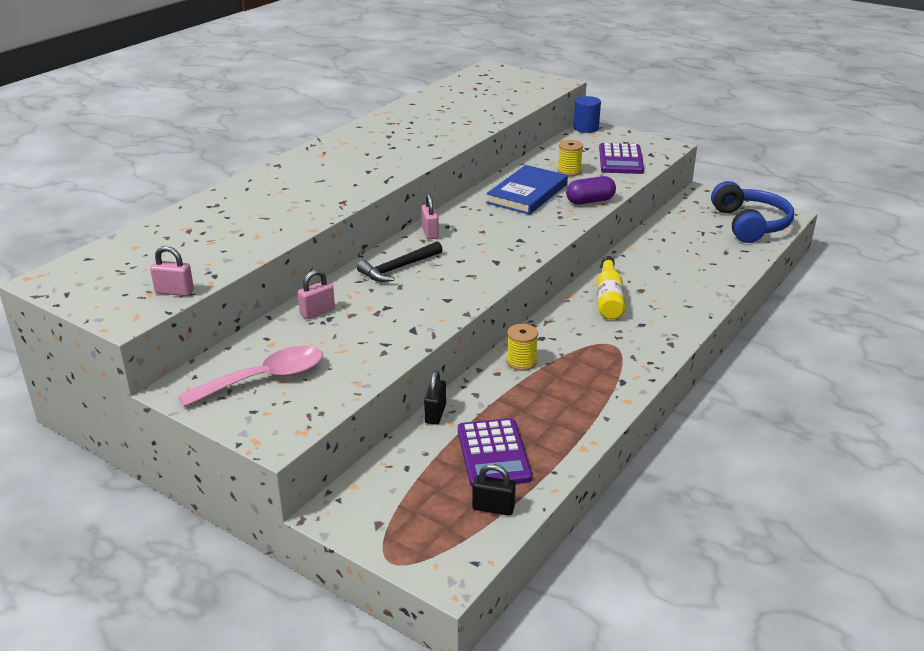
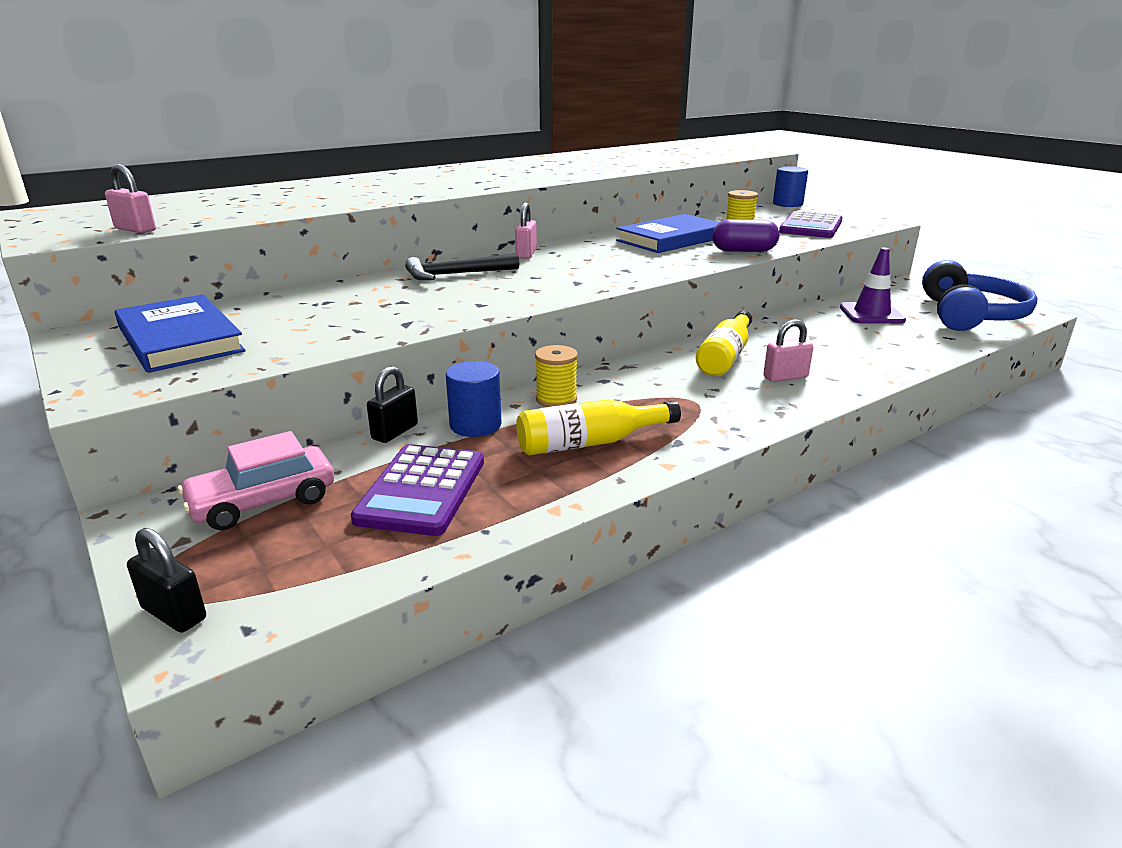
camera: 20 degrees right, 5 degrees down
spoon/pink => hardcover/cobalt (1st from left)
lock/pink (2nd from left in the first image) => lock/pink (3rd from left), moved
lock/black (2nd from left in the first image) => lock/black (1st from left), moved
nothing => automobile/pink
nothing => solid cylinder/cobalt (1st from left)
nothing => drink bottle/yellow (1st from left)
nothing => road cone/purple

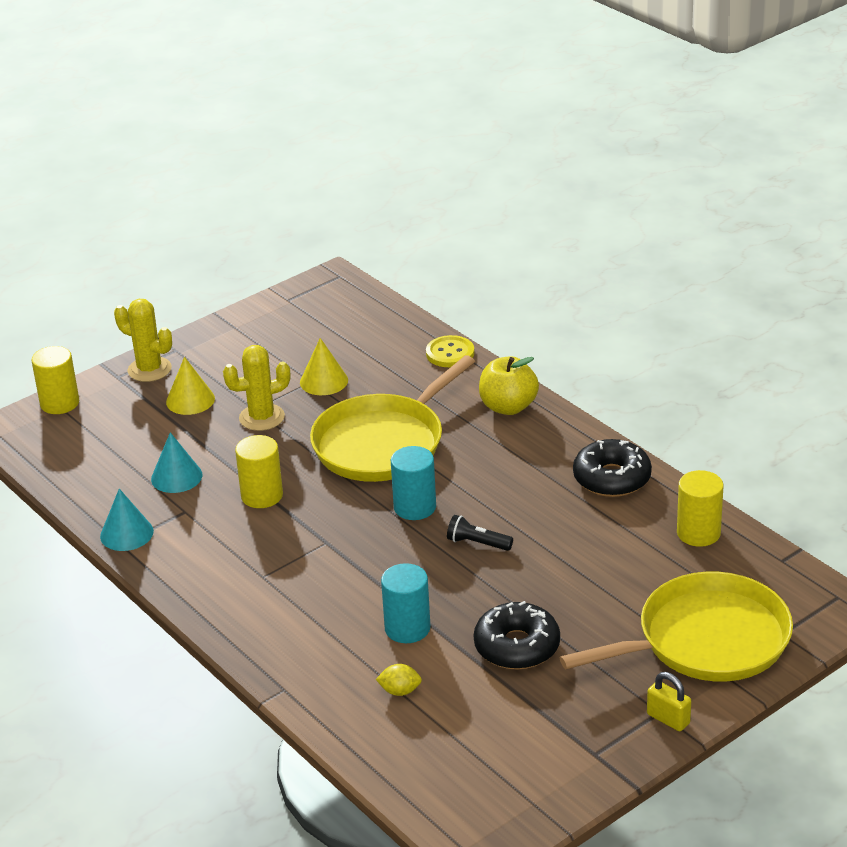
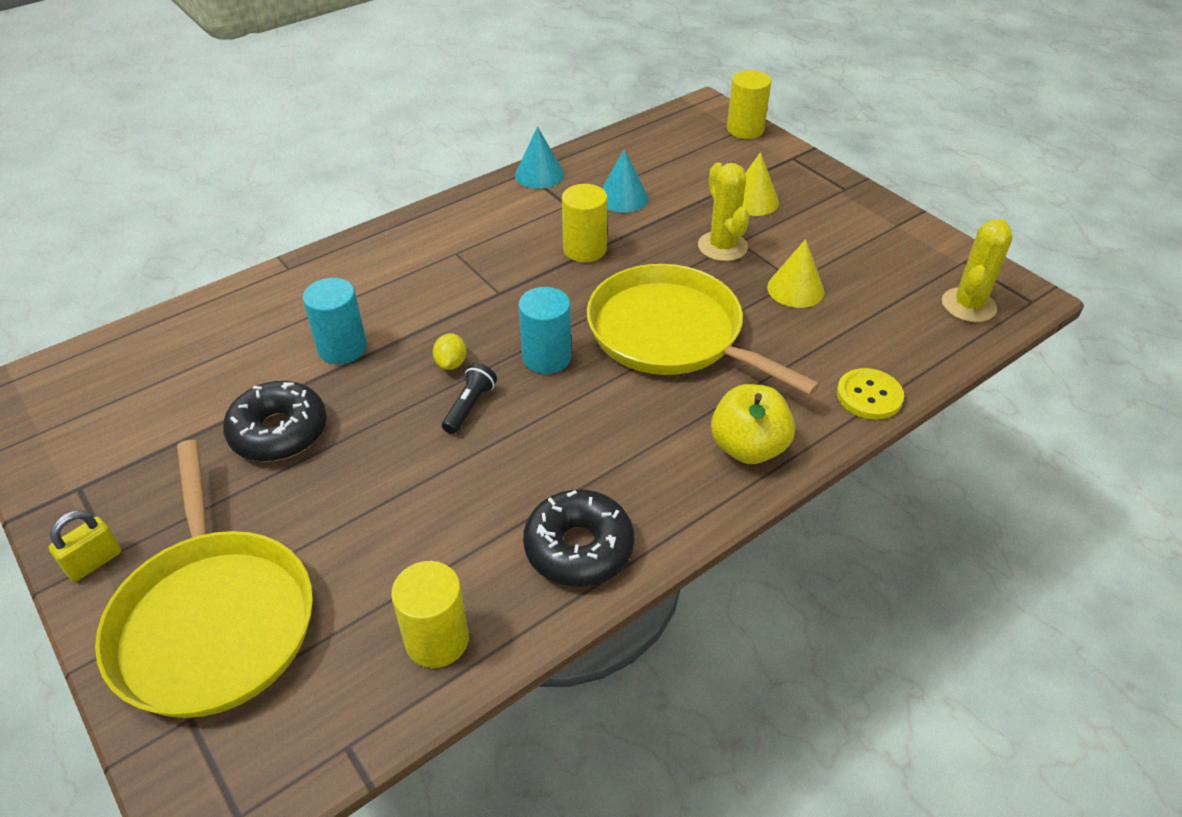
camera: 90 degrees right, 10 degrees up
prickly plant/yellow (1st from left in the first image) => prickly plant/yellow (2nd from left), moved
lemon/yellow, moved

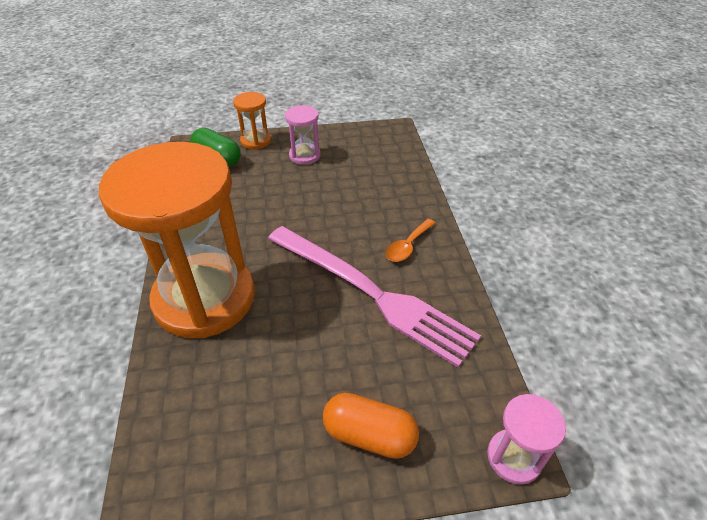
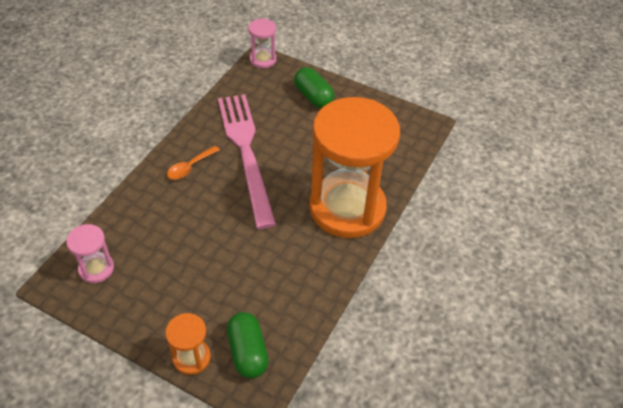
camera: 145 degrees left, 5 degrees up
sand timer/pink (1st from left), moved
pill shape/orange-coloured => pill shape/green (2nd from left)
spoon/orange-coloured, 150 degrees clockwise

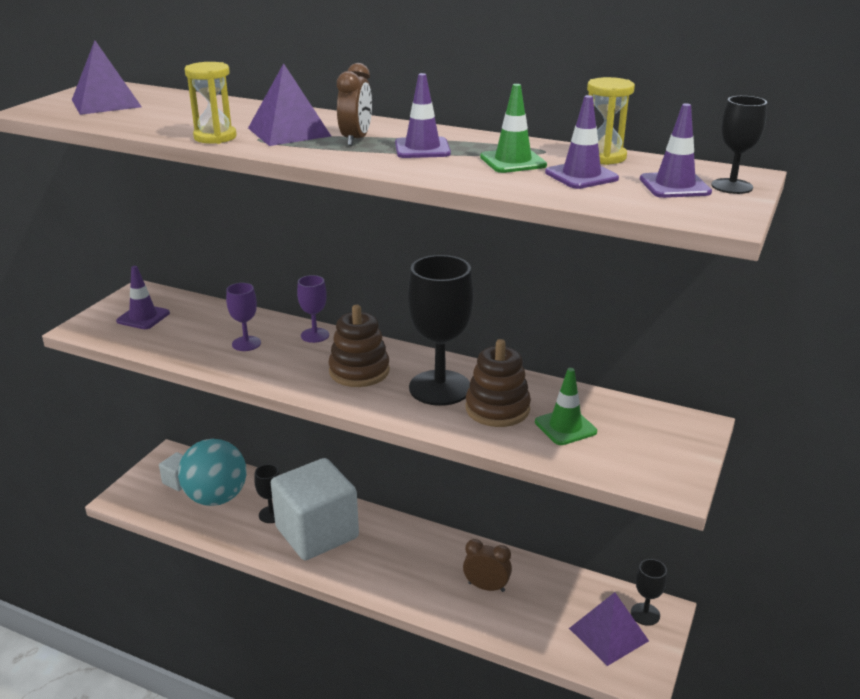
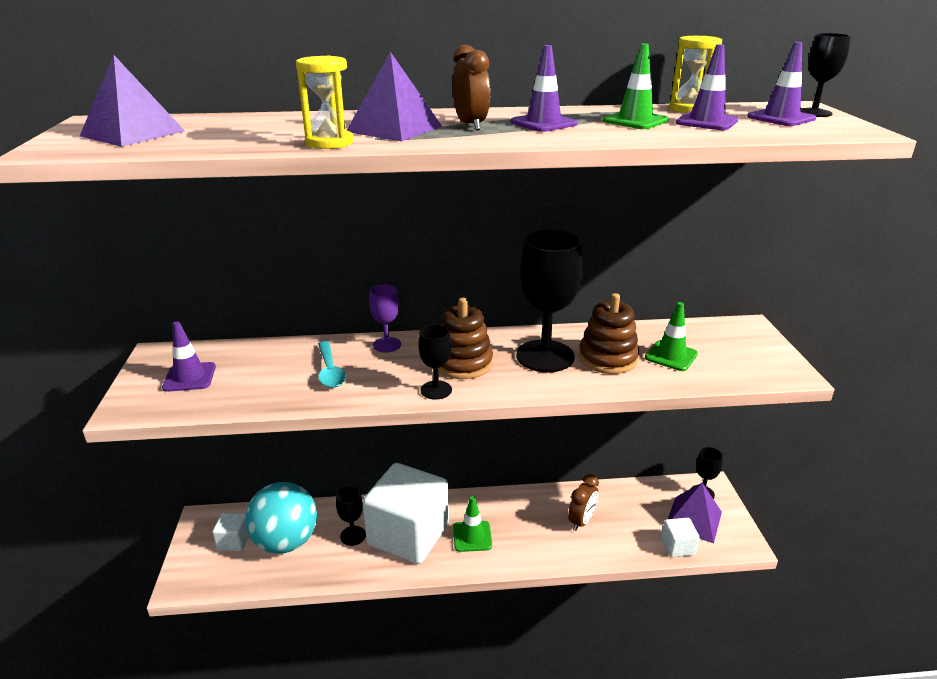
camera: 30 degrees left, 0 degrees up
chalice/purple (1st from left) => spoon/aqua
alarm clock/dark brown (2nd from left), 135 degrees clockwise
nothing => chalice/black (2nd from left)
nothing => road cone/green (1st from left)
nothing => cube/snow-white (3rd from left)

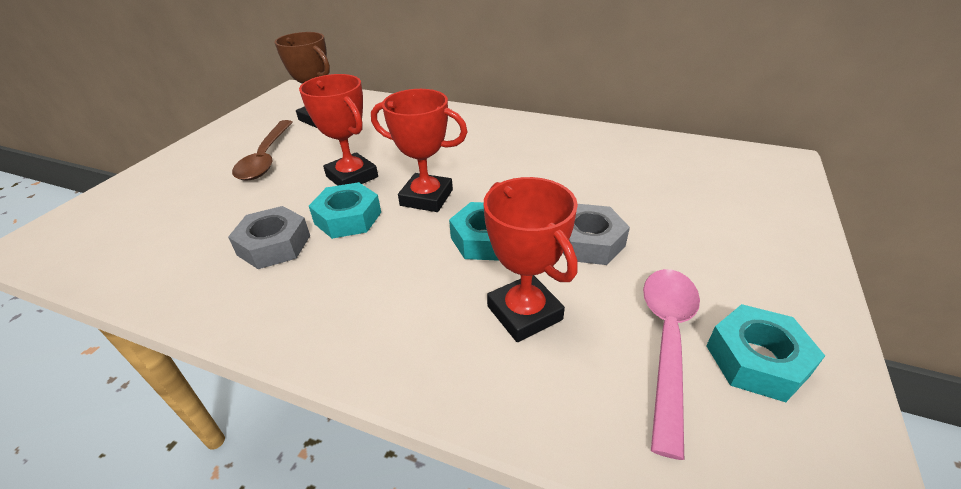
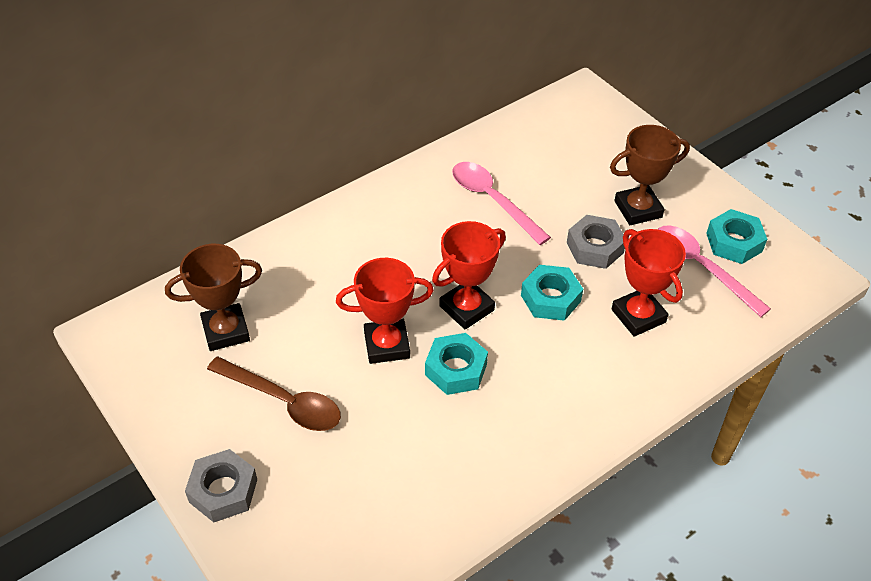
camera: 60 degrees left, 10 degrees up
hexagon nut/ash-grey (1st from left), moved
prize cup/scarlet (3rd from left), 60 degrees clockwise
nothing => spoon/pink (1st from left)
nothing => prize cup/dark brown (2nd from left)

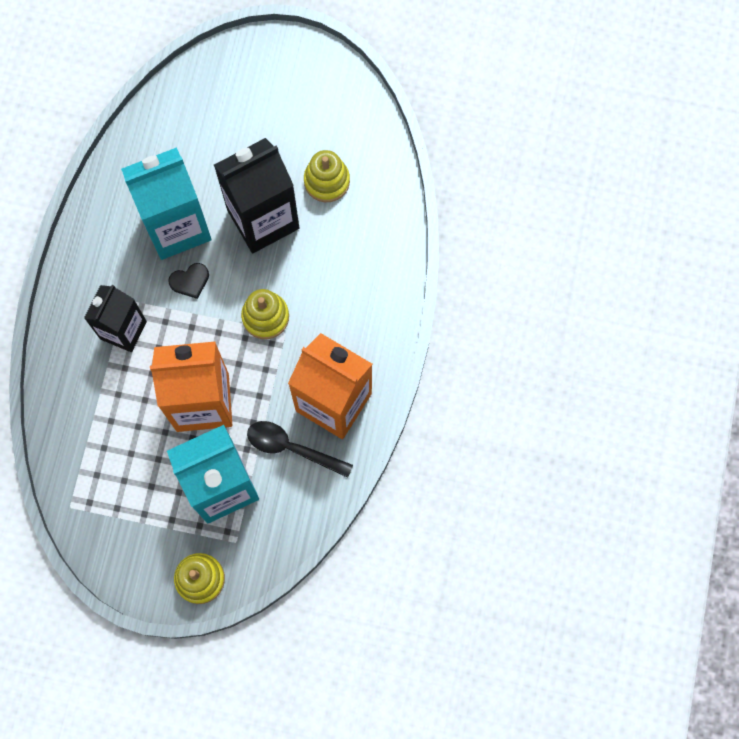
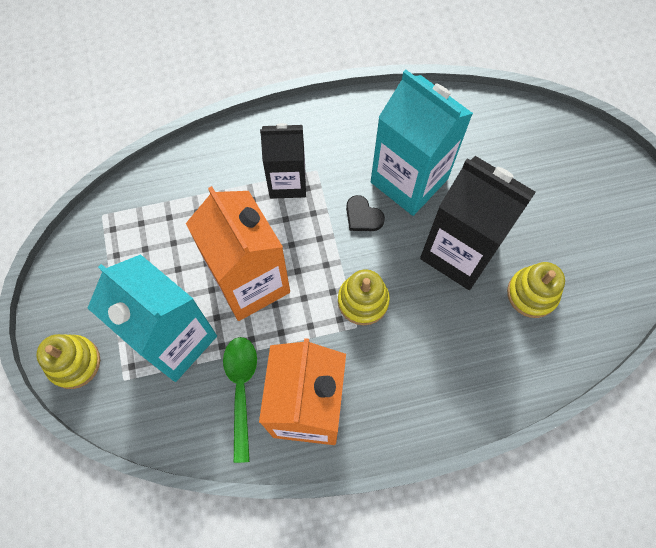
camera: 65 degrees right, 5 degrees down
spoon/black => spoon/green

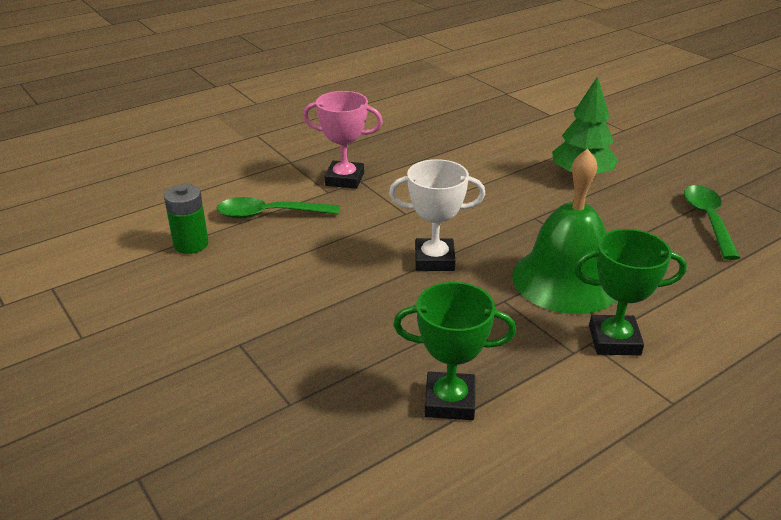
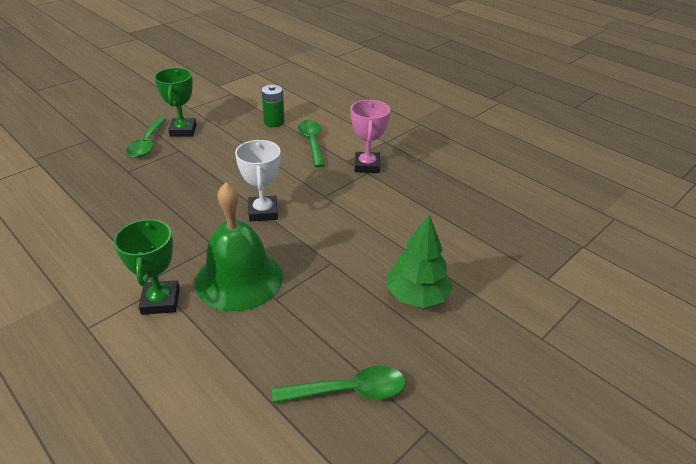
camera: 80 degrees right, 5 degrees up
prize cup/green (1st from left in the first image) => prize cup/green (2nd from left), moved
nothing => spoon/green (1st from left)

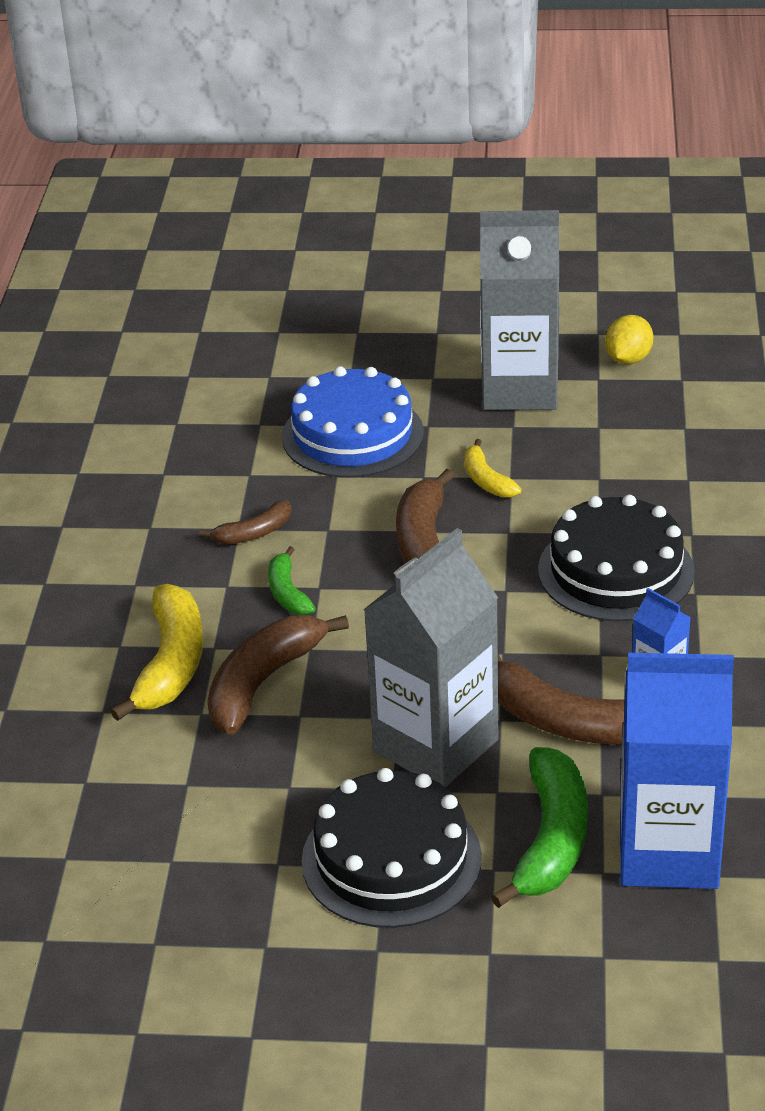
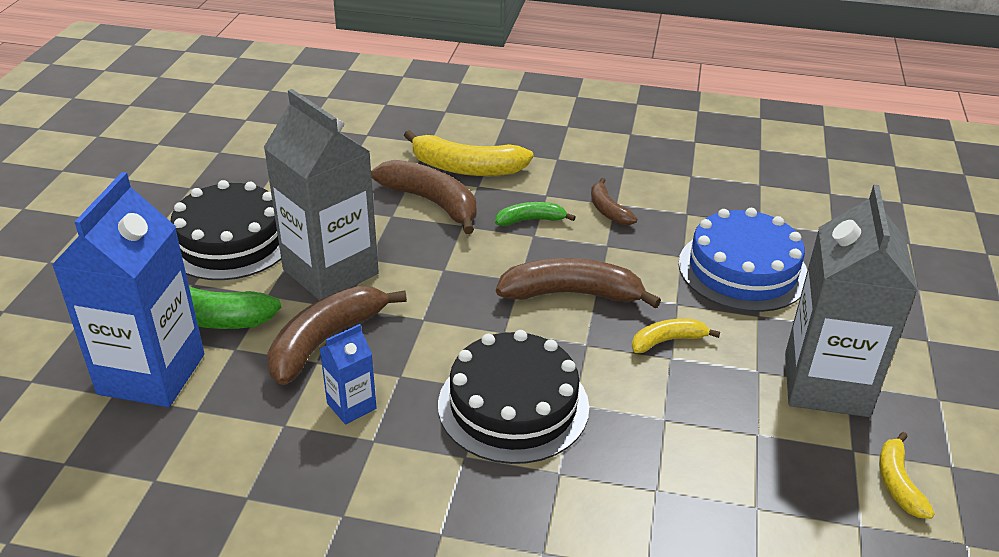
camera: 95 degrees right, 0 degrees up
lemon/yellow => banana/yellow (3rd from left)

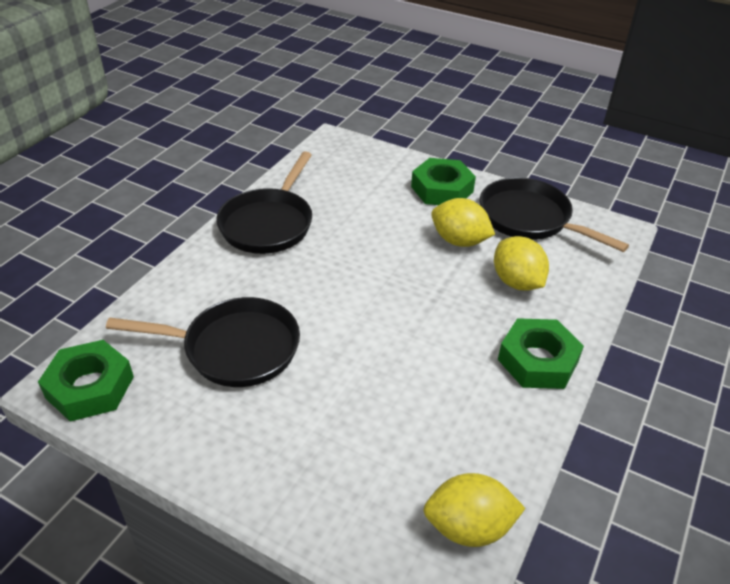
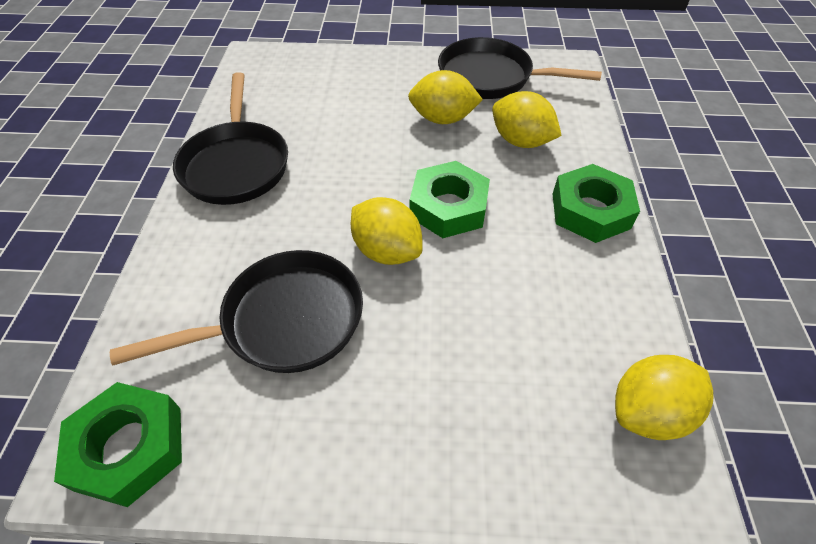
camera: 25 degrees left, 10 degrees up
hexagon nut/green (2nd from left), moved
nothing => lemon/yellow (1st from left)

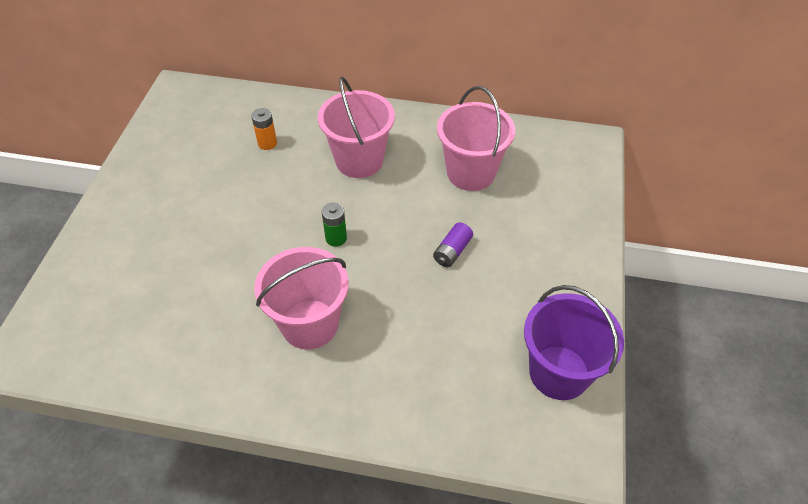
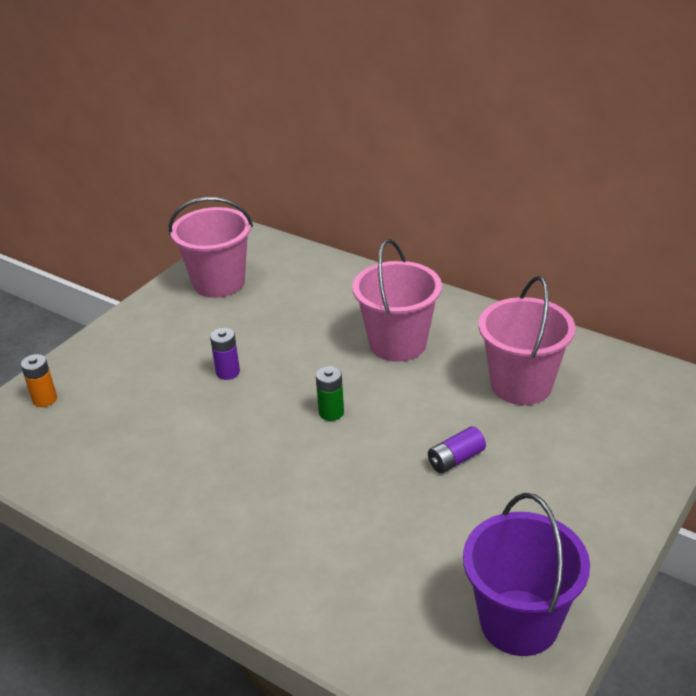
camera: 25 degrees right, 15 degrees down
AA battery/orange-coloured, moved
sand bucket/pink (1st from left), moved
nothing => AA battery/purple (1st from left)

